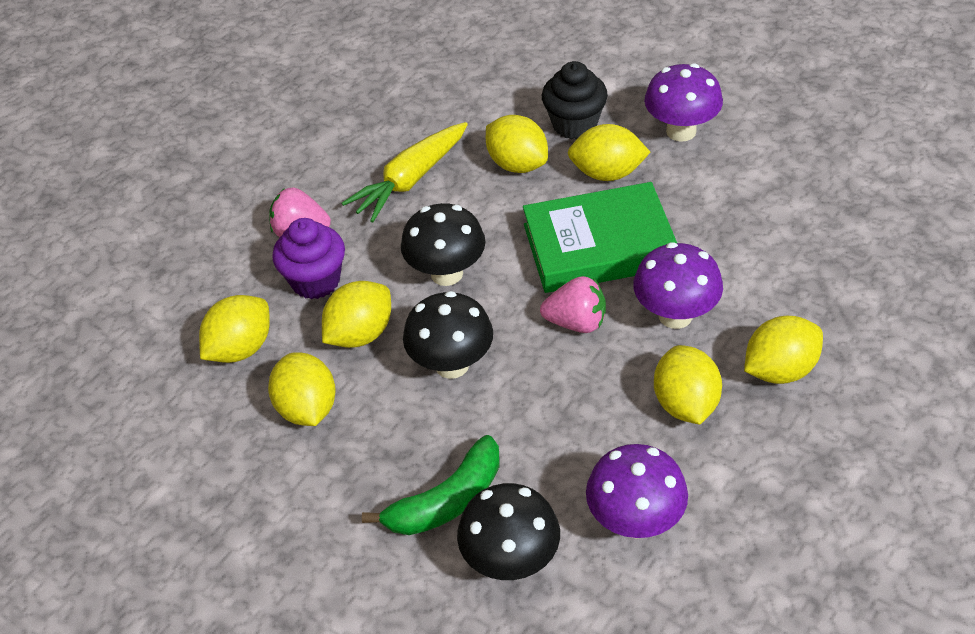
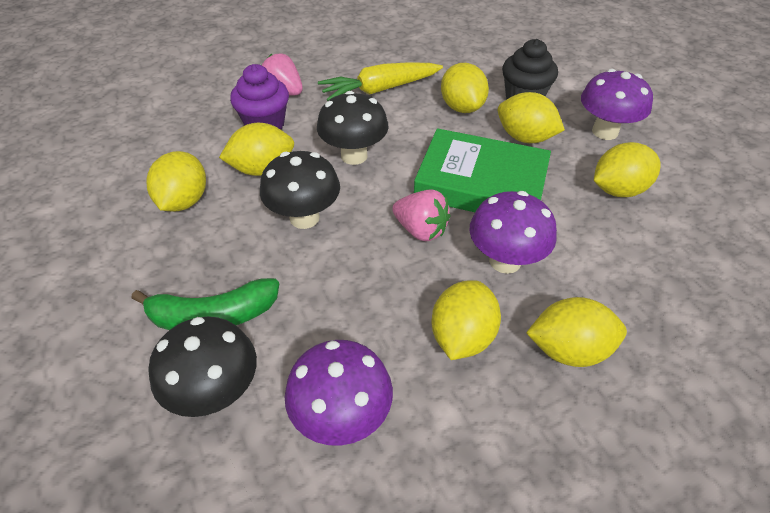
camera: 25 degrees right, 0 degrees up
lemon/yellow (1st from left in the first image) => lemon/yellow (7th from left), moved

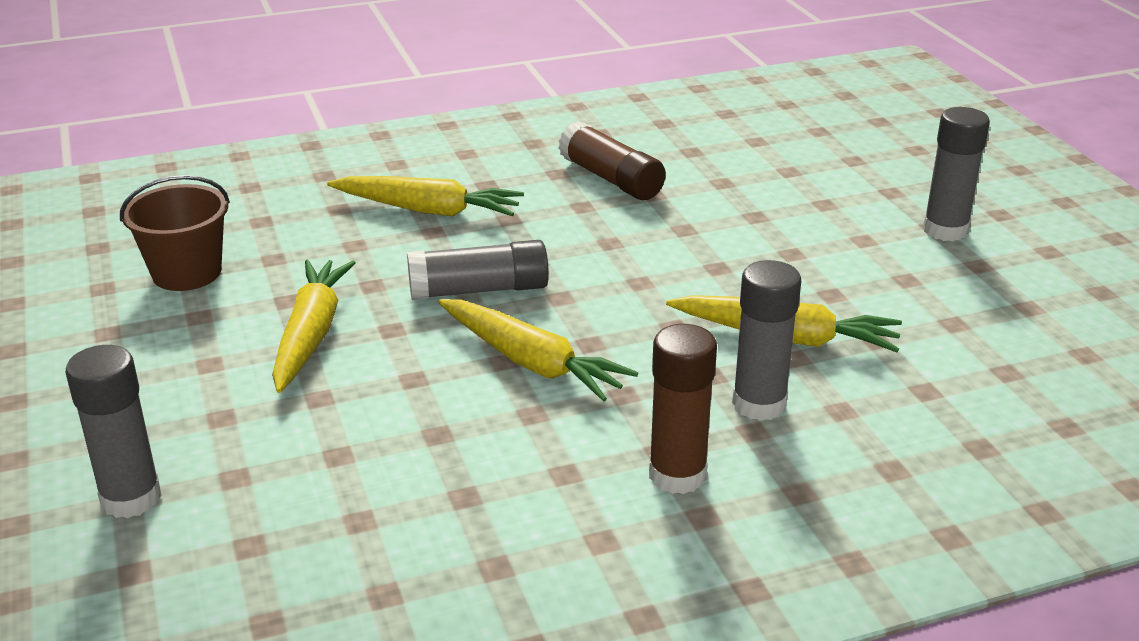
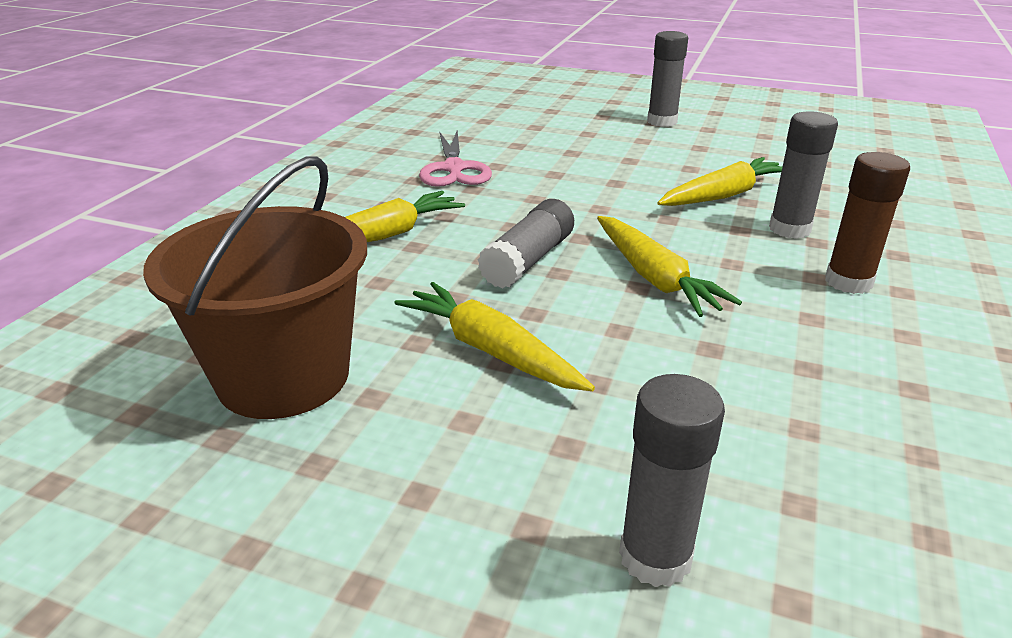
camera: 50 degrees left, 0 degrees up
sand bucket/dark brown, x1.63
carrot/yellow (3rd from left), 75 degrees clockwise
glue stick/dark brown (1st from left) => pair of scissors/pink

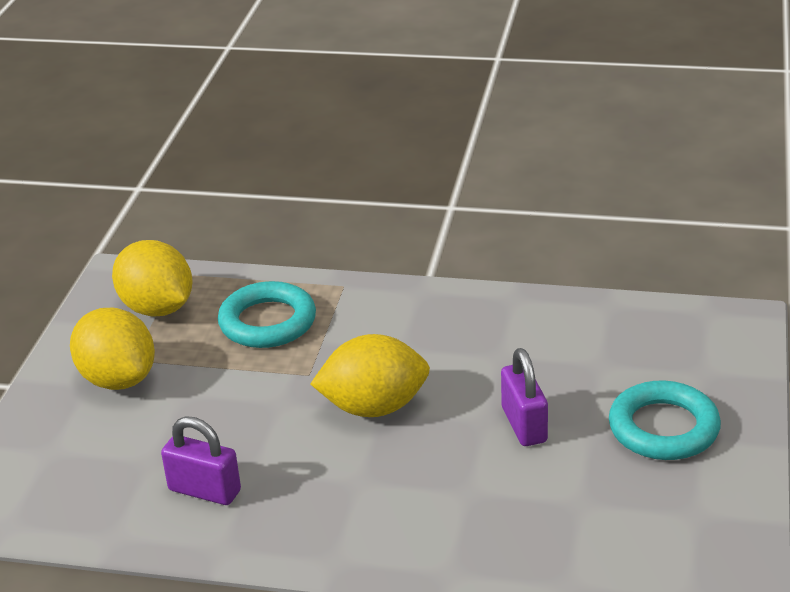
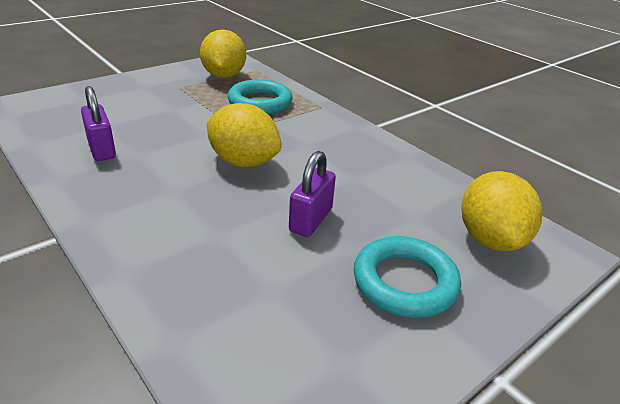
camera: 35 degrees right, 0 degrees up
lemon/yellow (1st from left in the first image) => lemon/yellow (3rd from left), moved

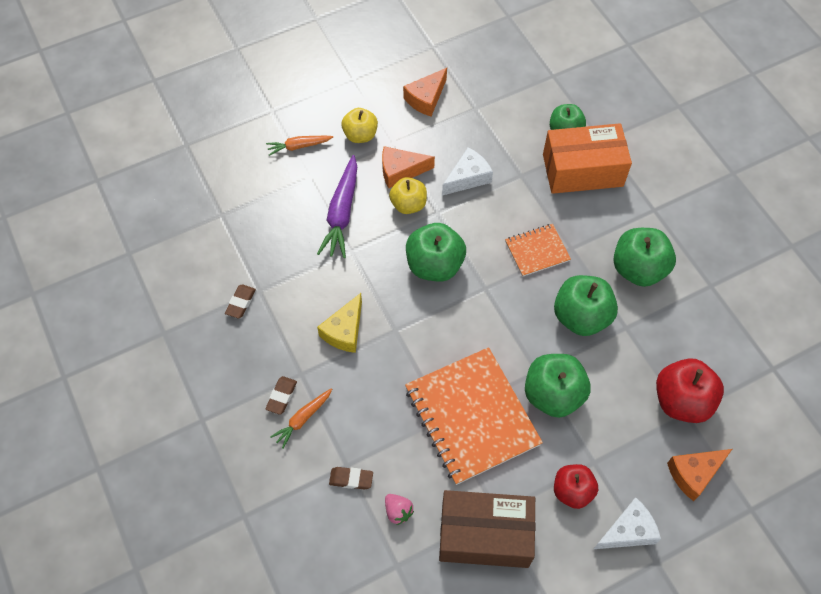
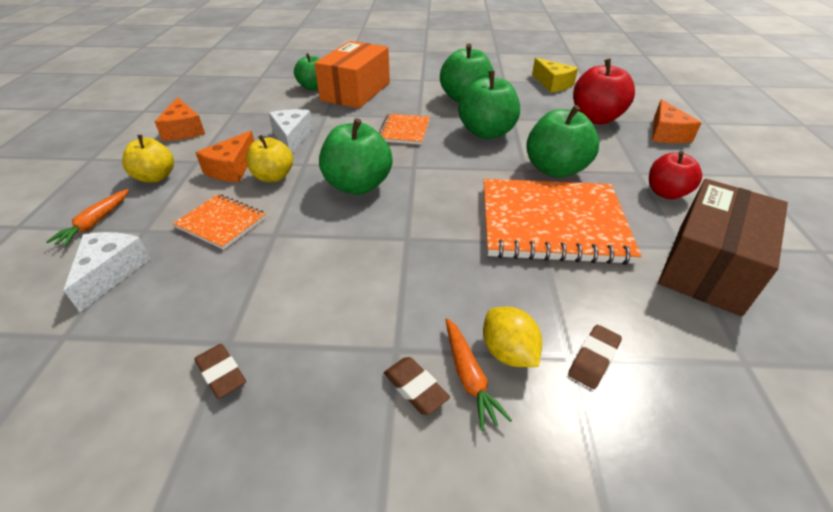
camera: 60 degrees left, 20 degrees down
carrot/purple => exercise book/orange-coloured (1st from left)
cheese wedge/yellow, moved
toy strawberry/pink => nothing
cheese wedge/snow-white (2nd from left in the first image) => cheese wedge/snow-white (1st from left), moved
nothing => lemon/yellow

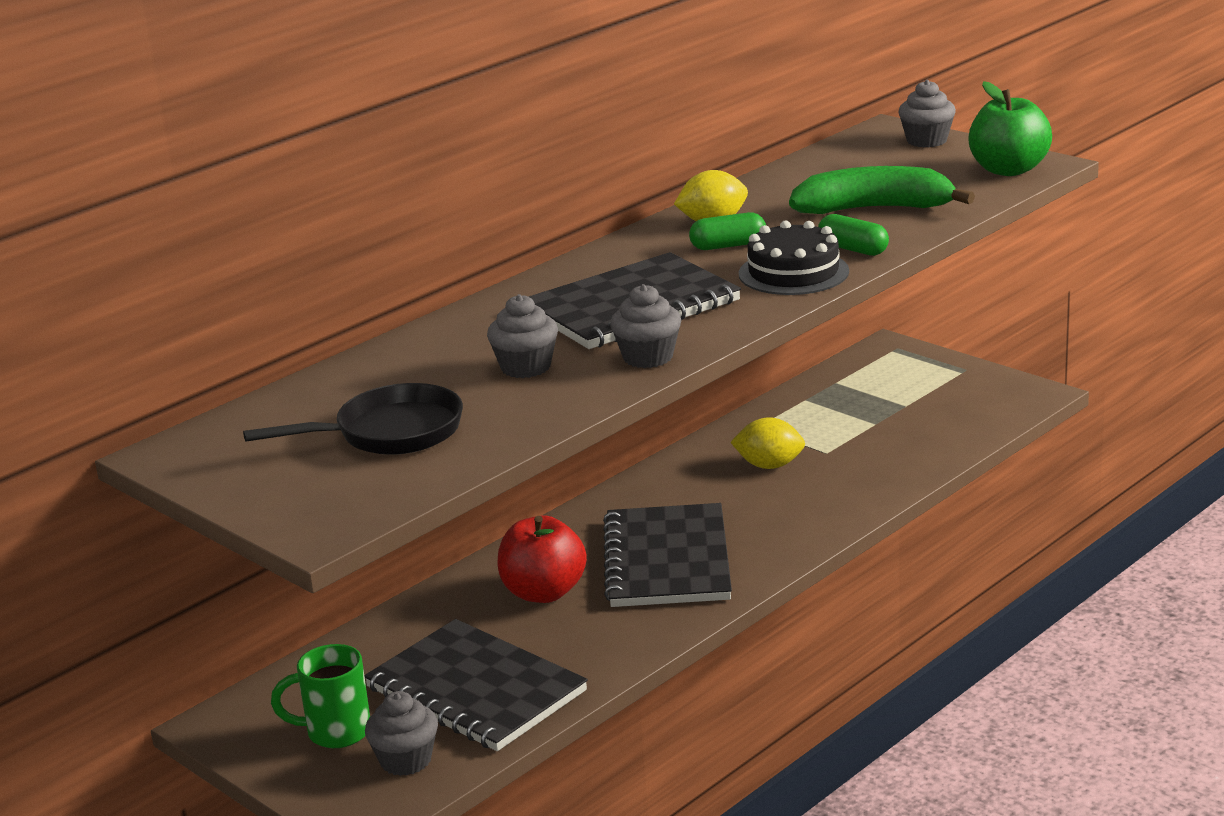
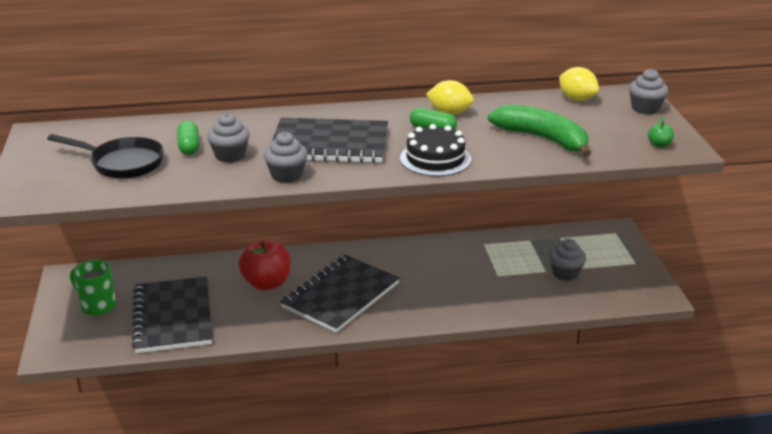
camera: 35 degrees right, 5 degrees up
cupcake/ash-grey (1st from left in the first image) => cupcake/ash-grey (3rd from left), moved
lemon/yellow (2nd from left), moved
pill shape/green (2nd from left in the first image) => pill shape/green (1st from left), moved
toy apple/green, x0.45

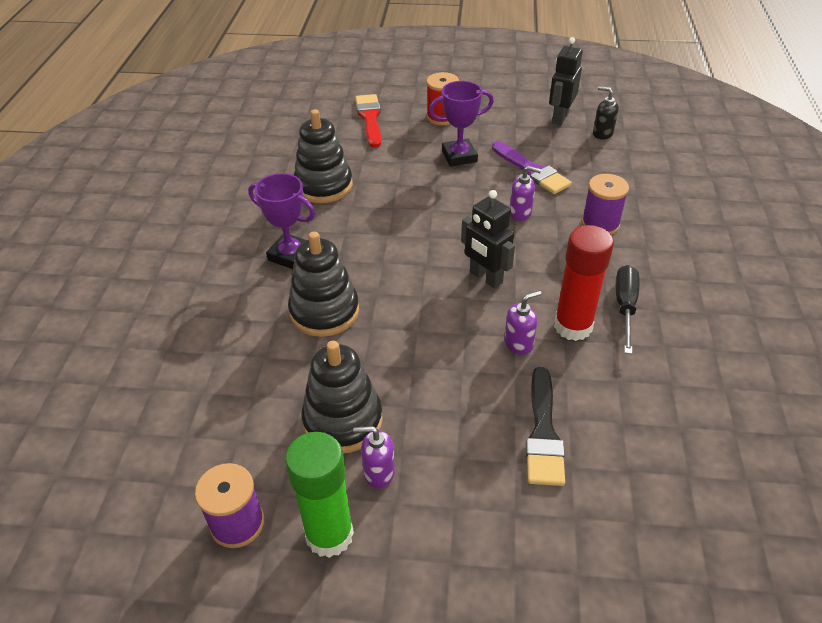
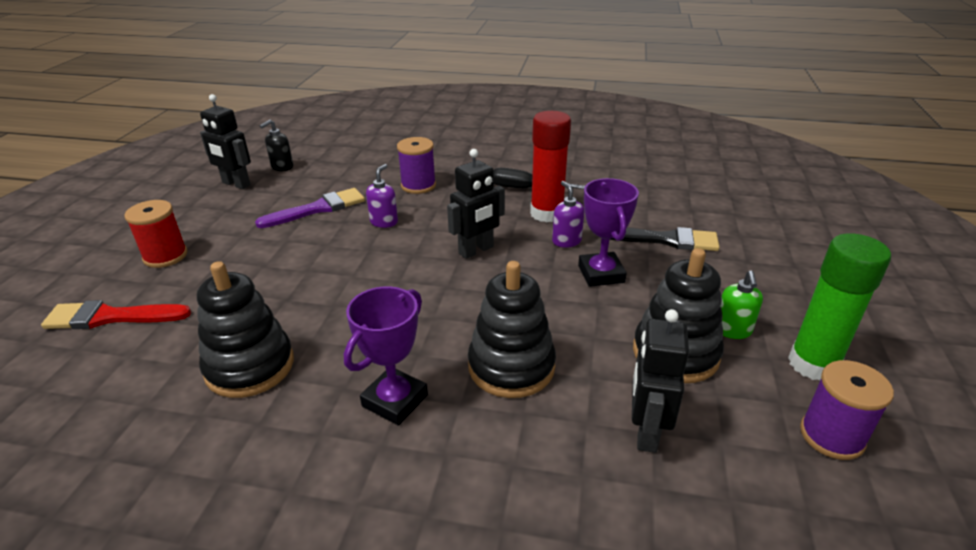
camera: 85 degrees left, 10 degrees down
pump bottle/purple (1st from left) => pump bottle/green
prize cup/purple (2nd from left), moved
nothing => toy robot/black (3rd from left)

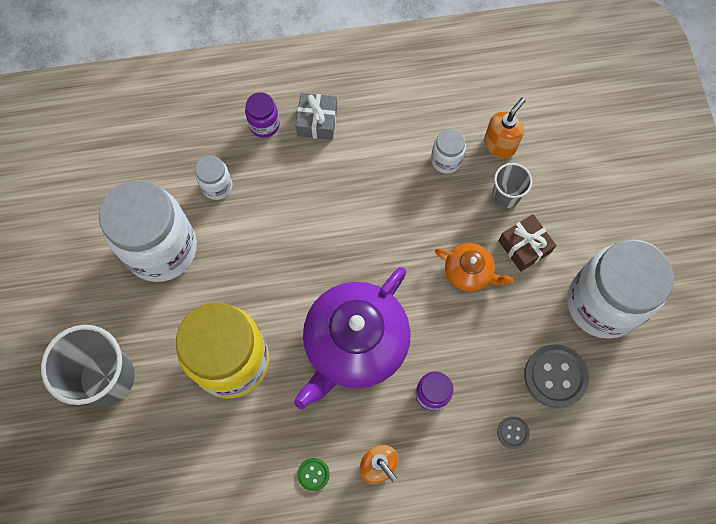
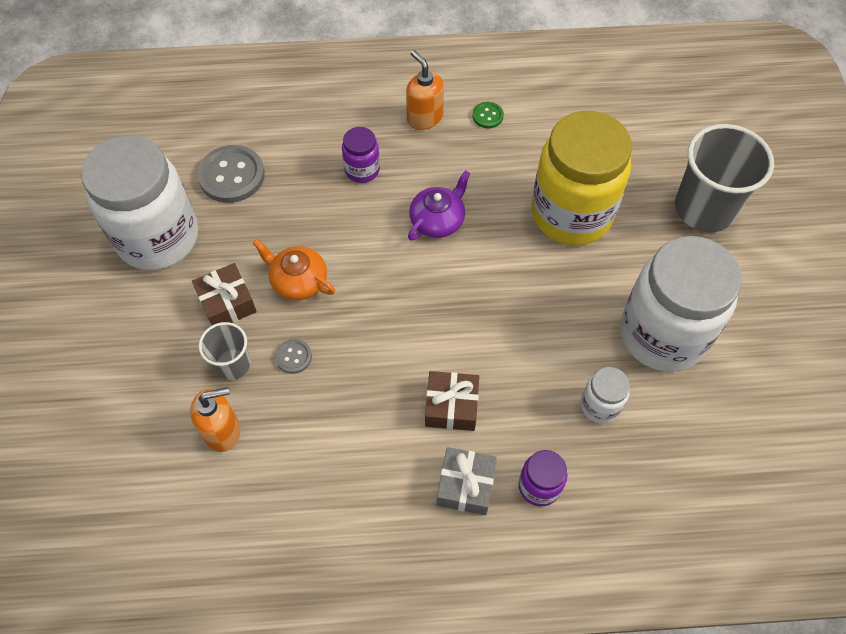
camera: 175 degrees left, 10 degrees down
tea pot/purple, x0.49
jam jar/snow-white (3rd from left) => nothing
pump bottle/orange-coloured (2nd from left in the first image) => pump bottle/orange-coloured (1st from left), 150 degrees counterclockwise
sewing button/ash-grey (1st from left in the first image) => sewing button/ash-grey (2nd from left), moved
nothing => wrapped gift/dark brown (2nd from left)

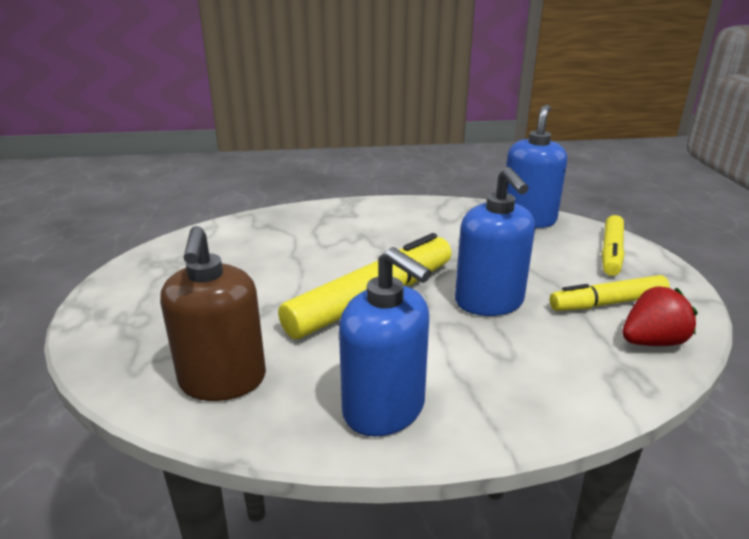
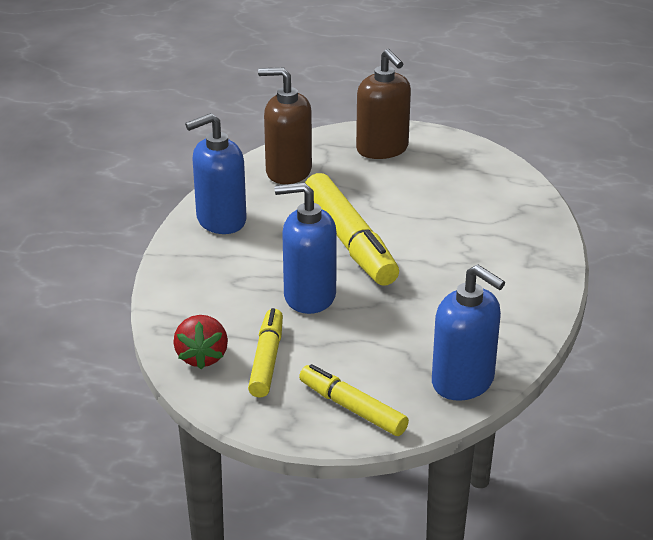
camera: 110 degrees right, 5 degrees up
nothing => pump bottle/dark brown (2nd from left)

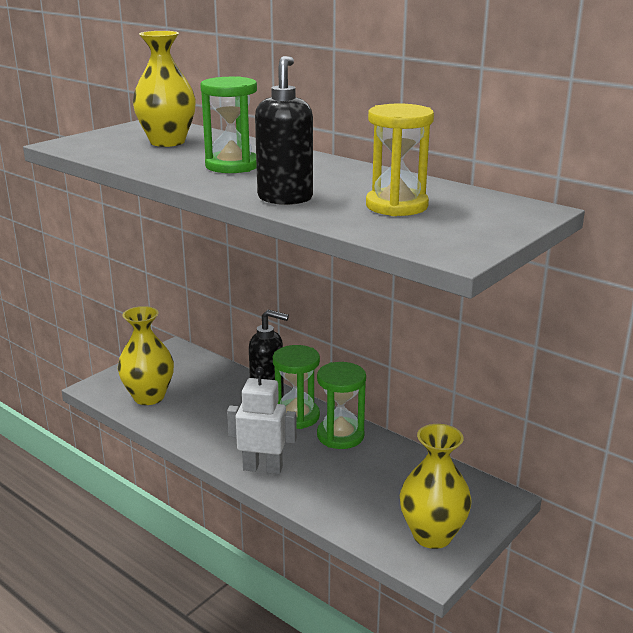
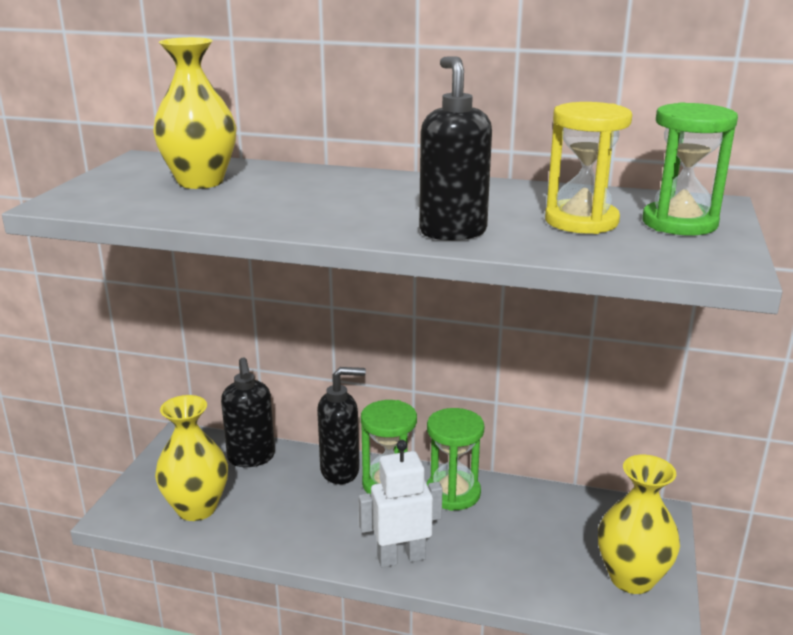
camera: 25 degrees left, 0 degrees up
sand timer/green (1st from left in the first image) => sand timer/green (3rd from left), moved
nothing => pump bottle/black (1st from left)

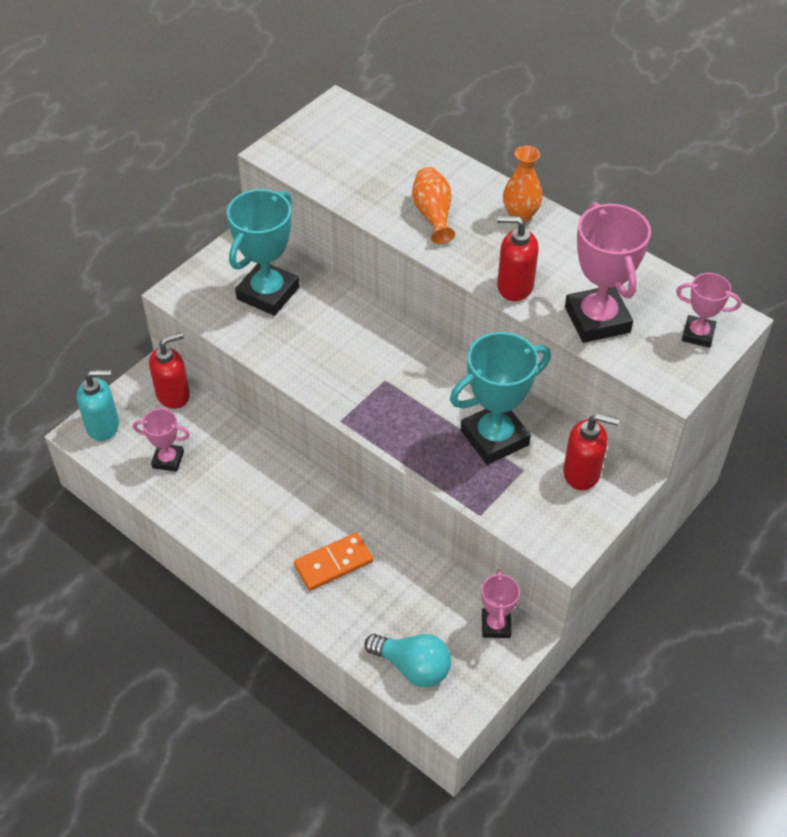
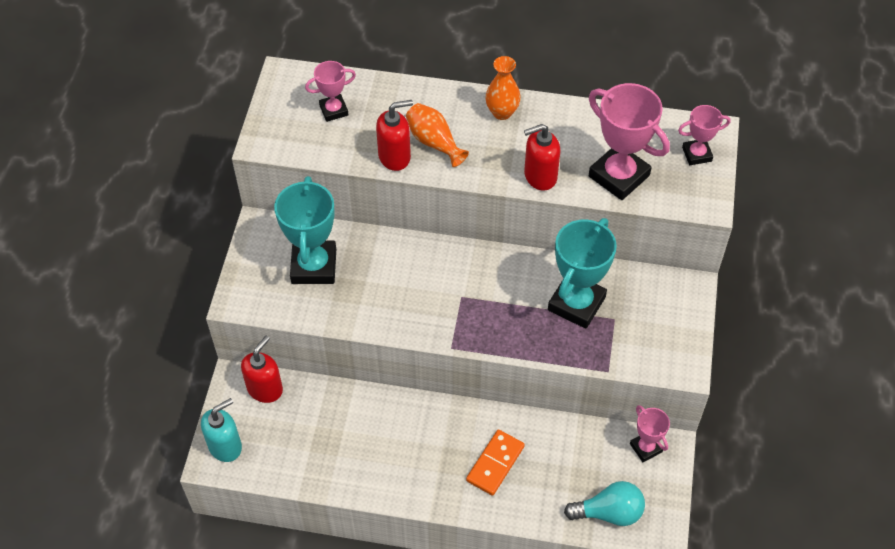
camera: 30 degrees left, 5 degrees up
prize cup/pink (1st from left), moved
pump bottle/scarlet (3rd from left in the first image) => pump bottle/scarlet (2nd from left), moved

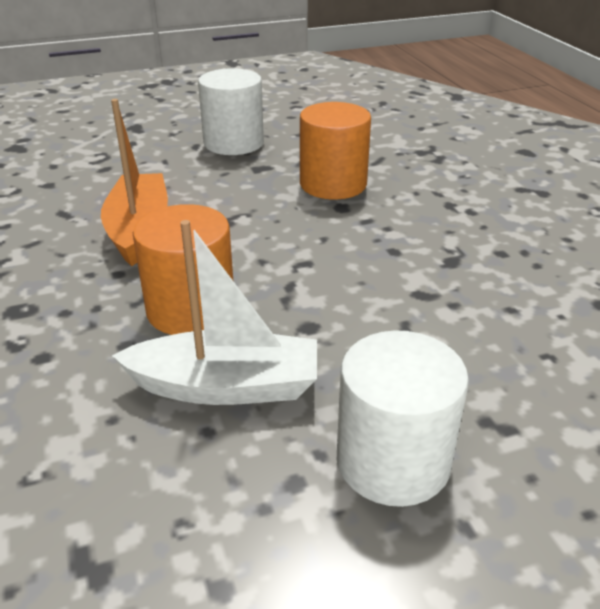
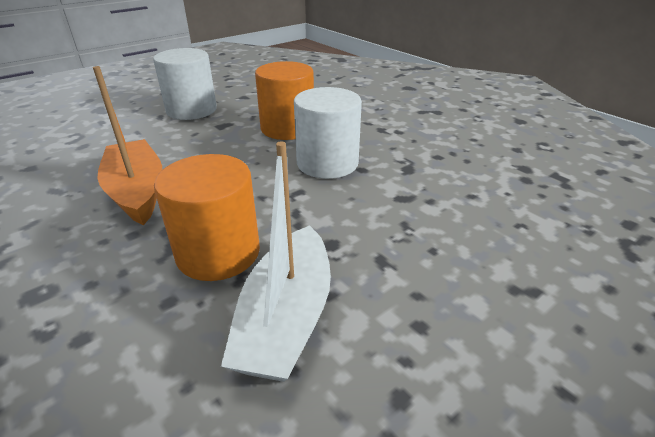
camera: 20 degrees left, 0 degrees up
boat/snow-white, 120 degrees clockwise
solid cylinder/snow-white (2nd from left), moved

